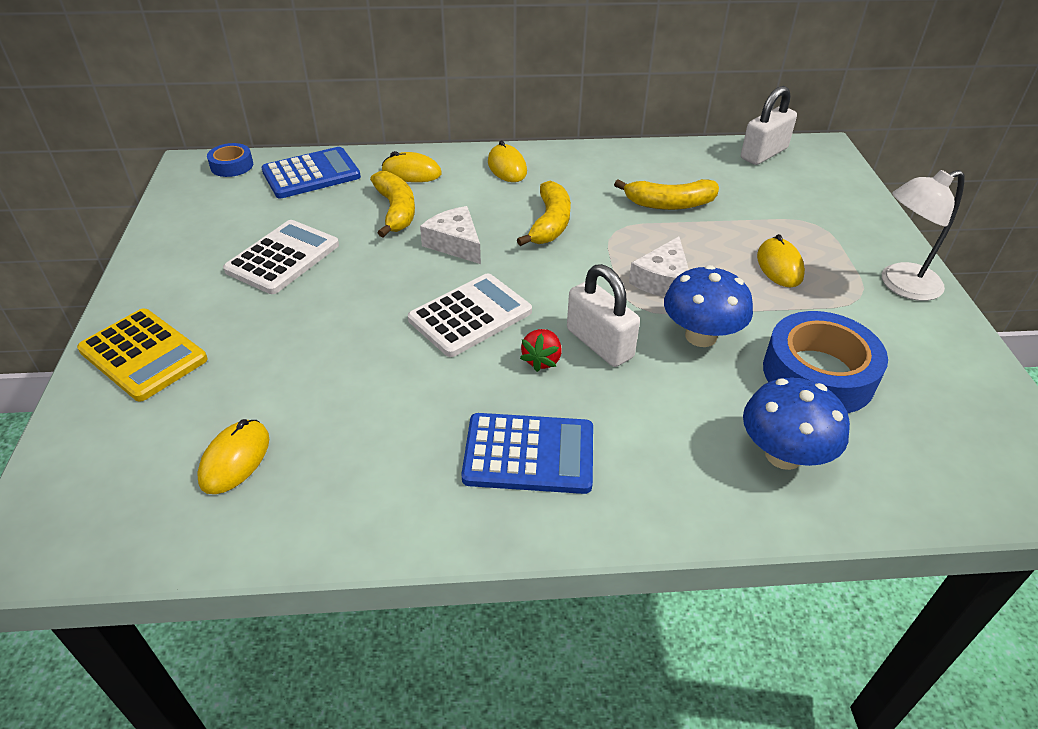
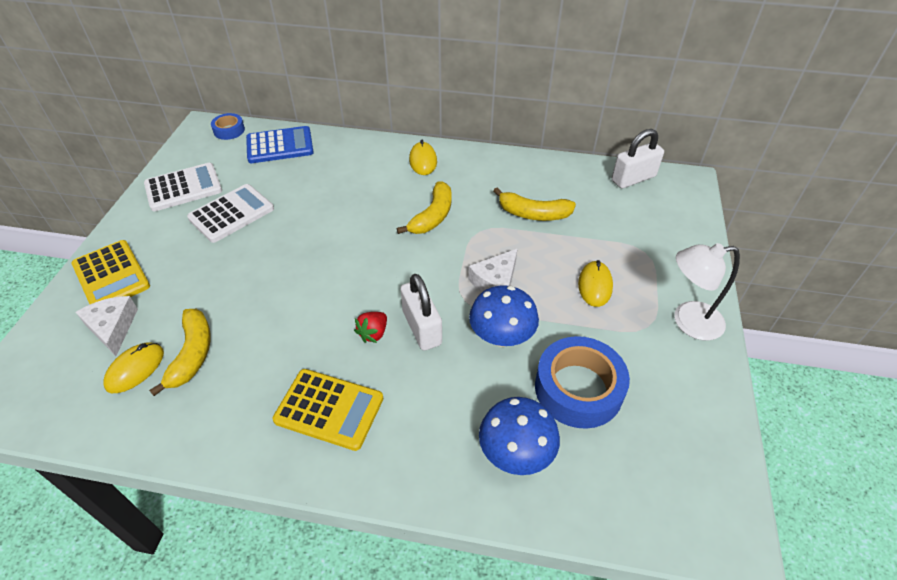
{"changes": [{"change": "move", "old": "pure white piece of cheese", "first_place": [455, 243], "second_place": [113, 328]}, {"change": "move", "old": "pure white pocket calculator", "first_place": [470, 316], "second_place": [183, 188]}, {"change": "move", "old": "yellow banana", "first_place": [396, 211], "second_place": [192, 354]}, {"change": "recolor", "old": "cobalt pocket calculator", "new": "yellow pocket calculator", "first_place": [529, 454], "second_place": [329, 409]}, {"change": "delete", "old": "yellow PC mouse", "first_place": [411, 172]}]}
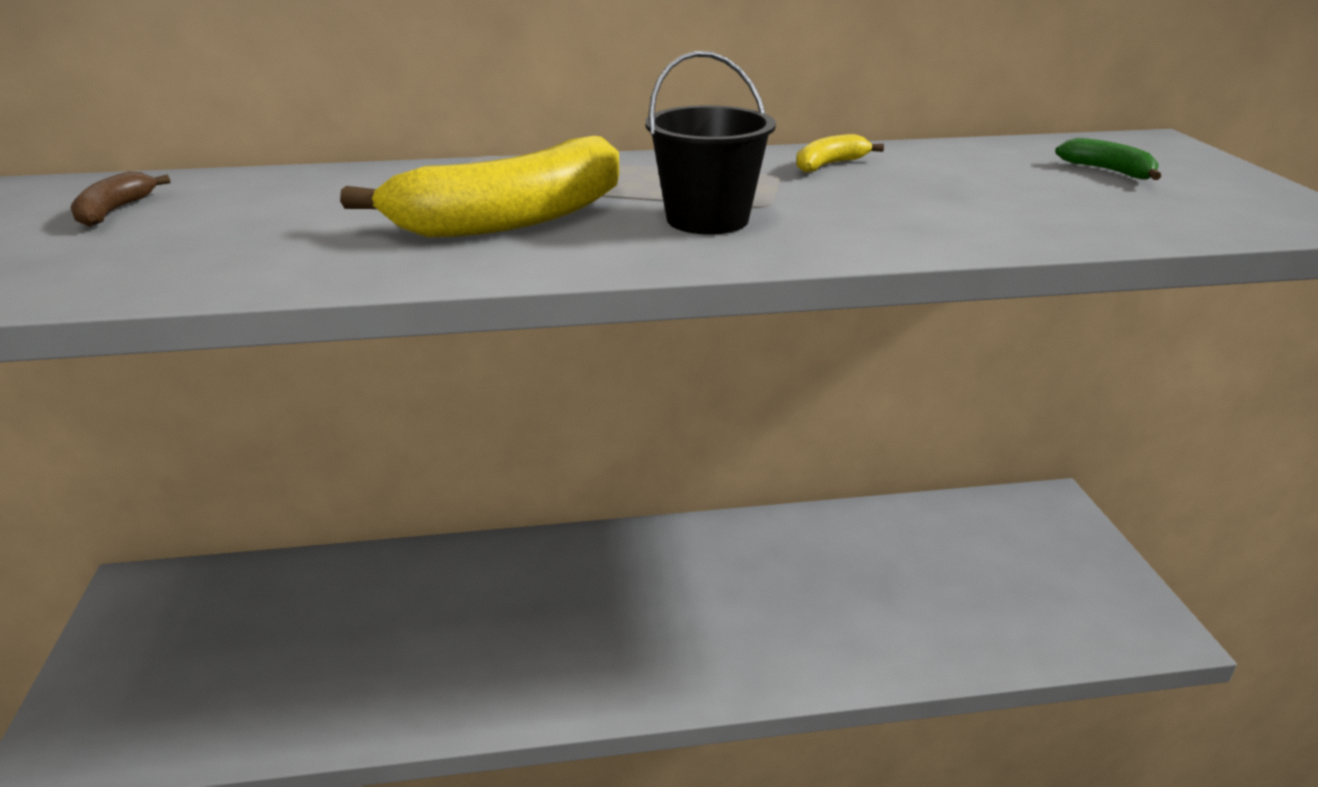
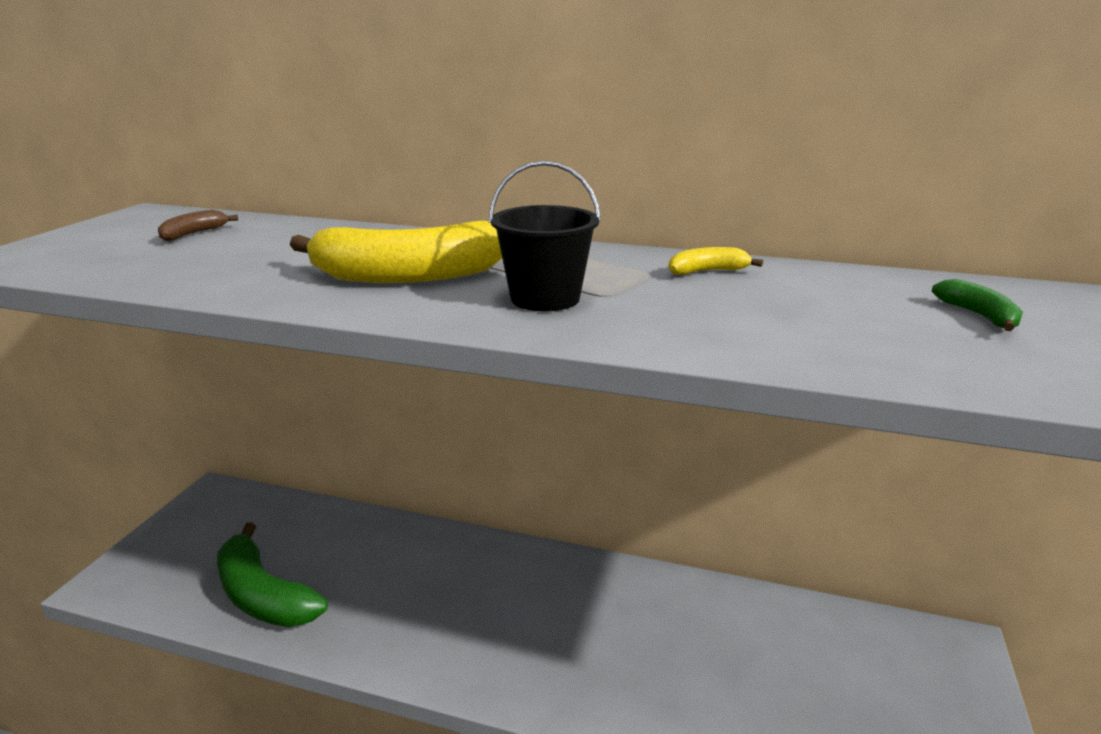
{"changes": [{"change": "insert", "new": "green banana", "second_place": [263, 596]}]}
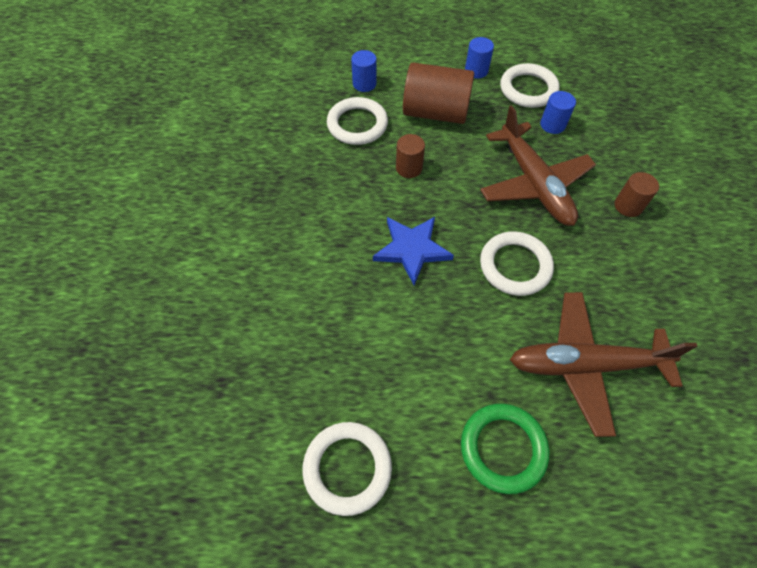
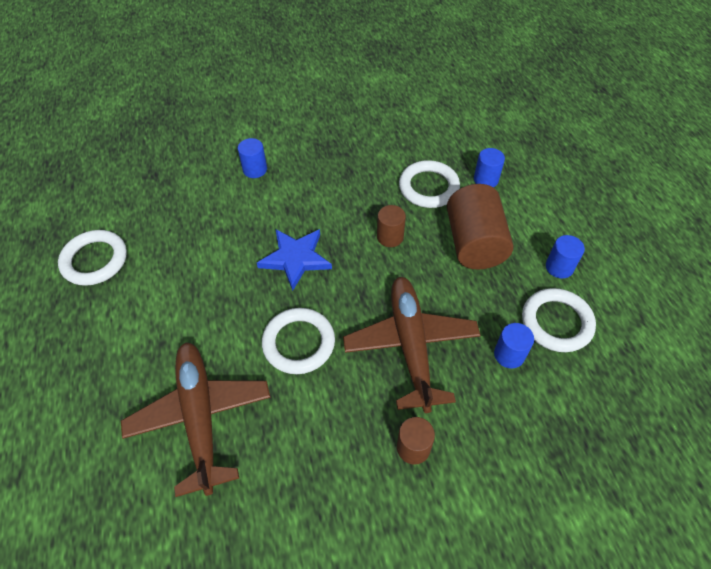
{"changes": [{"change": "insert", "new": "cobalt solid cylinder", "second_place": [255, 169]}, {"change": "rotate", "old": "dark brown plane", "first_place": [533, 183], "second_place": [411, 346], "degrees": 120}, {"change": "delete", "old": "green hoop", "first_place": [503, 448]}]}
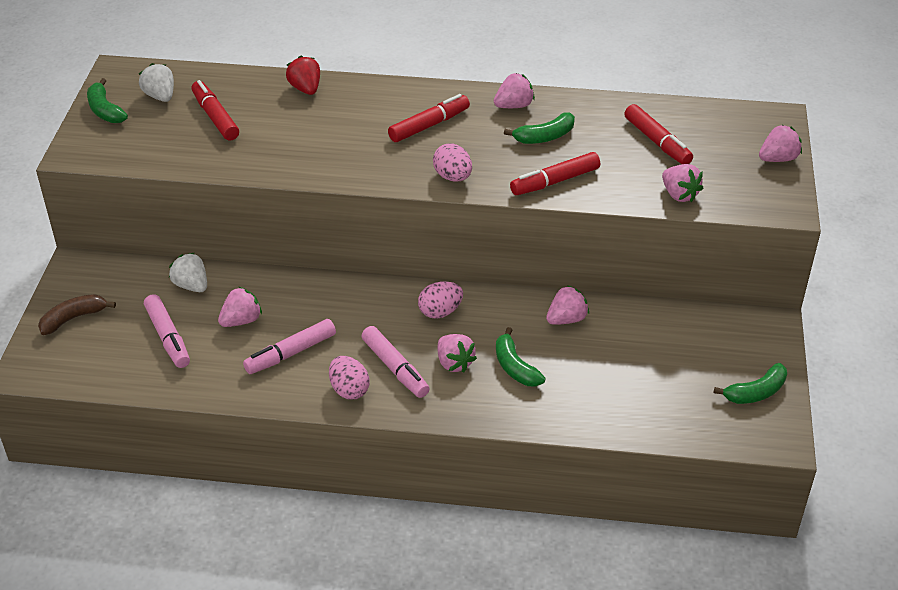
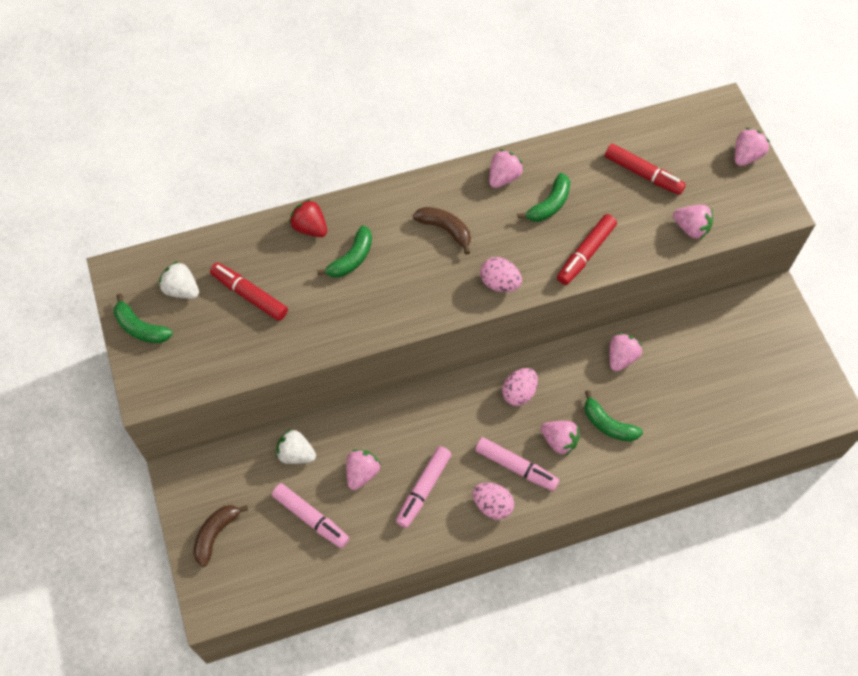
{"changes": [{"change": "move", "old": "green banana", "first_place": [756, 392], "second_place": [351, 258]}, {"change": "replace", "old": "red marker pen", "new": "dark brown banana", "first_place": [429, 125], "second_place": [445, 229]}]}
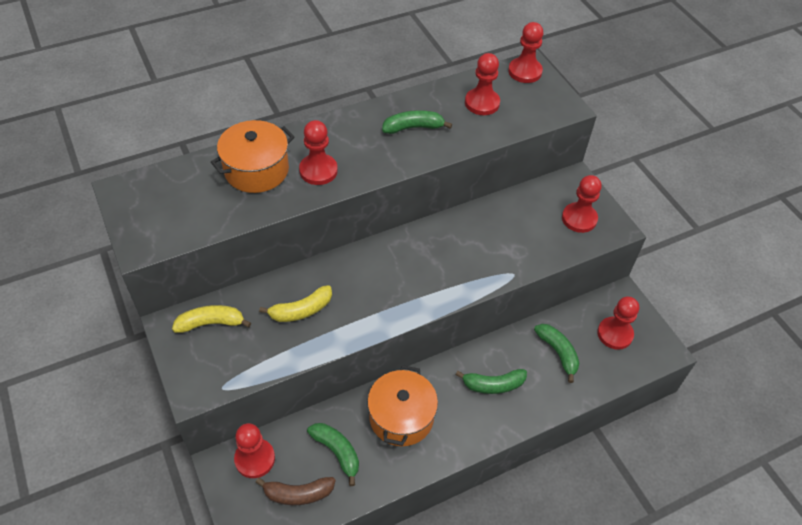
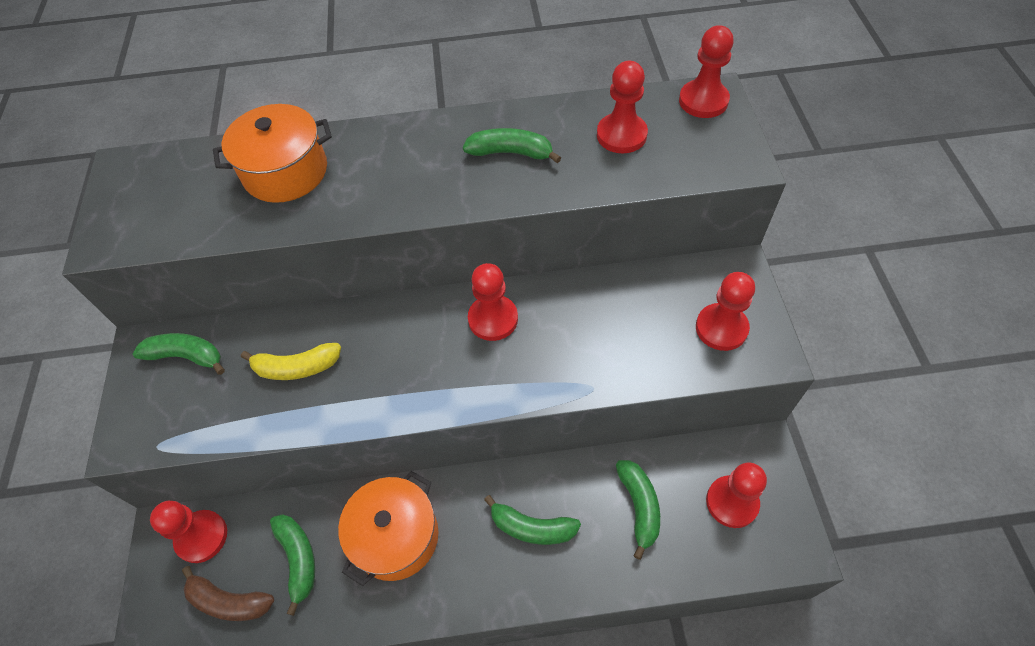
{"changes": [{"change": "recolor", "old": "yellow banana", "new": "green banana", "first_place": [211, 323], "second_place": [186, 356]}, {"change": "move", "old": "red pawn", "first_place": [318, 171], "second_place": [493, 319]}]}
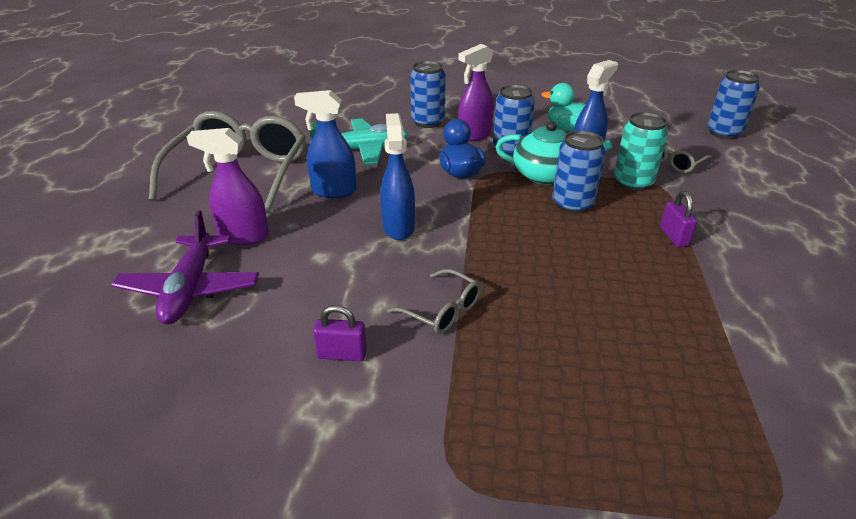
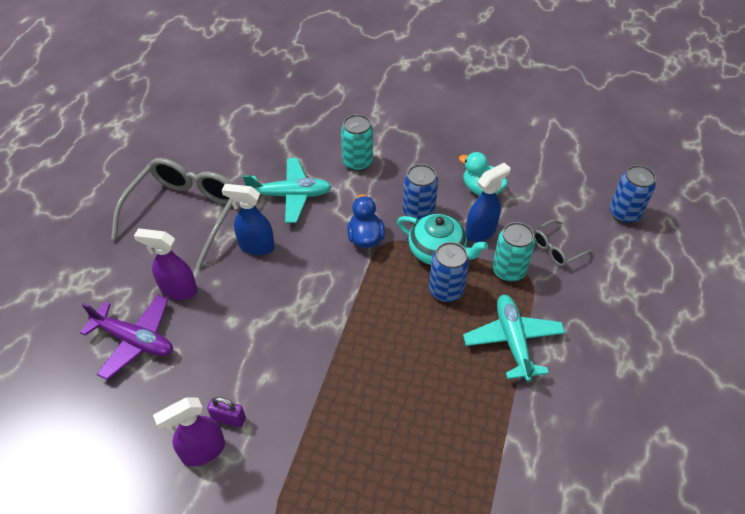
{"changes": [{"change": "rotate", "old": "violet plane", "first_place": [190, 289], "second_place": [135, 340], "degrees": -75}, {"change": "move", "old": "violet spray cleaner", "first_place": [474, 135], "second_place": [202, 451]}, {"change": "recolor", "old": "cobalt soda can", "new": "turquoise soda can", "first_place": [427, 122], "second_place": [357, 162]}, {"change": "replace", "old": "violet padlock", "new": "turquoise plane", "first_place": [673, 237], "second_place": [513, 341]}, {"change": "delete", "old": "cobalt spray cleaner", "first_place": [398, 227]}, {"change": "delete", "old": "grey spectacles", "first_place": [442, 311]}]}
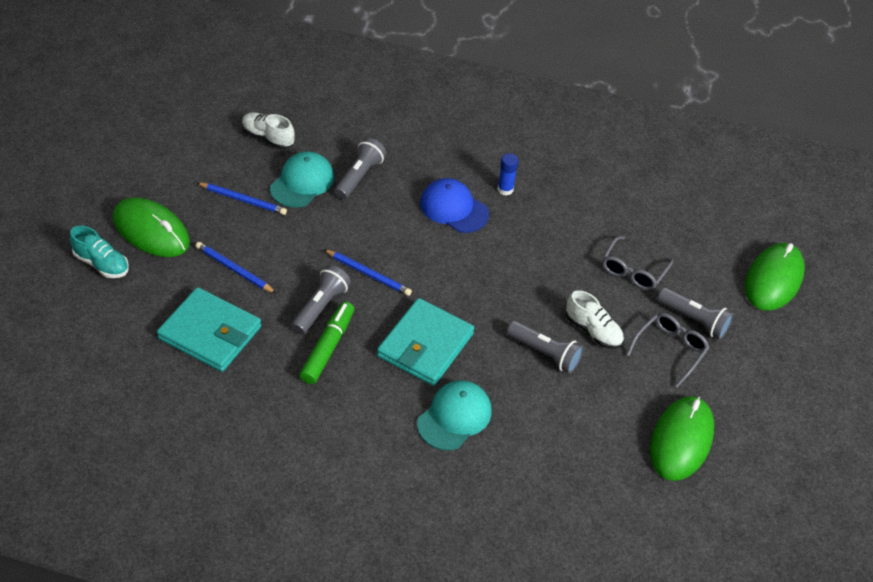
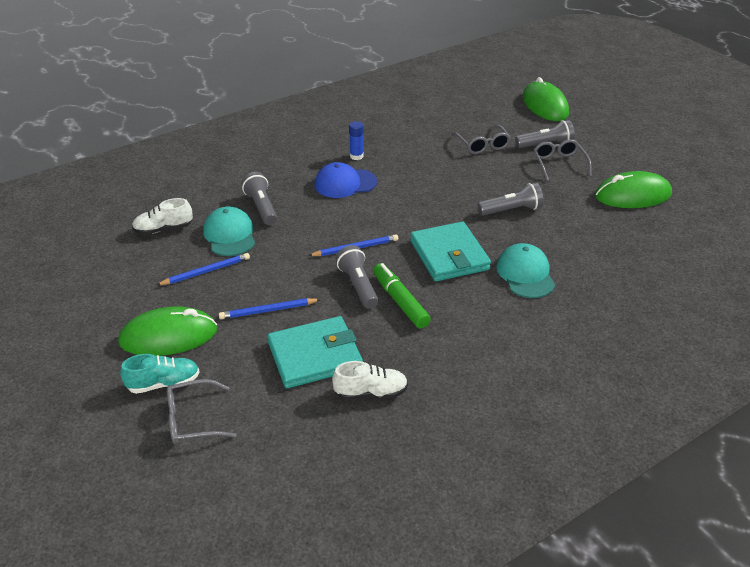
{"changes": [{"change": "insert", "new": "grey spectacles", "second_place": [193, 419]}, {"change": "move", "old": "pure white shoe", "first_place": [593, 331], "second_place": [371, 392]}, {"change": "rotate", "old": "green PC mouse", "first_place": [681, 440], "second_place": [632, 195], "degrees": -75}]}
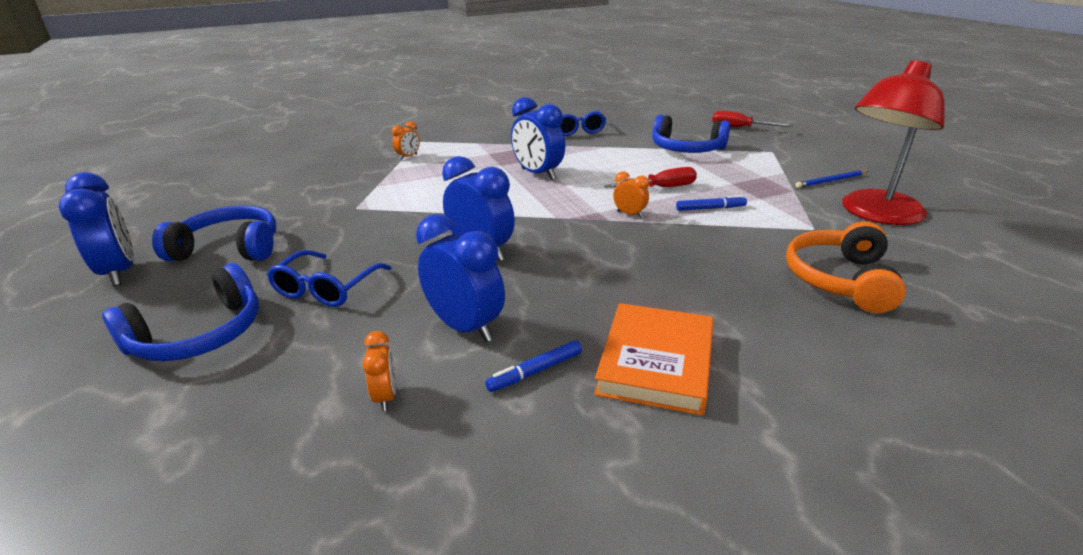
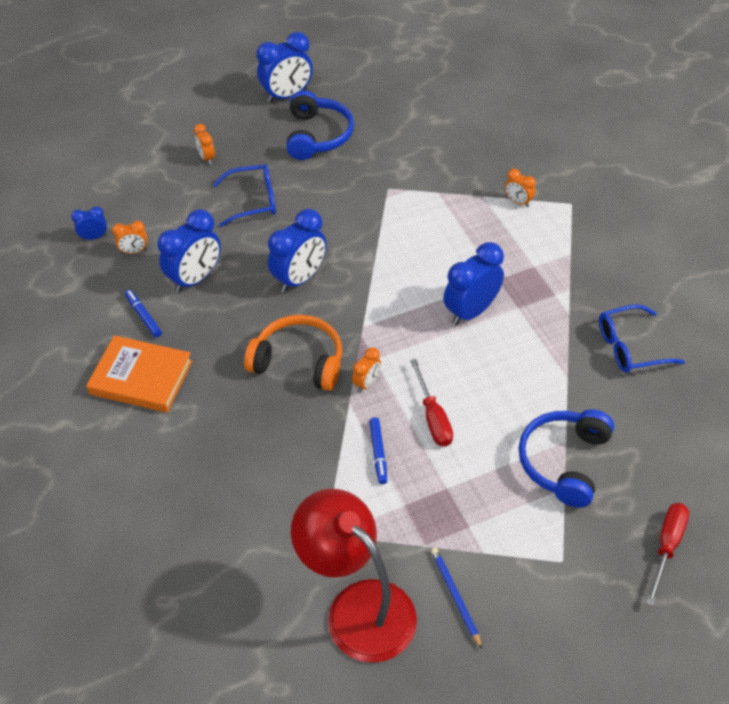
{"changes": [{"change": "insert", "new": "cobalt bedside clock", "second_place": [94, 237]}, {"change": "replace", "old": "cobalt headset", "new": "bright orange bedside clock", "first_place": [199, 335], "second_place": [207, 158]}, {"change": "rotate", "old": "cobalt spectacles", "first_place": [326, 289], "second_place": [253, 201], "degrees": 150}, {"change": "move", "old": "bright orange headset", "first_place": [840, 280], "second_place": [299, 361]}]}
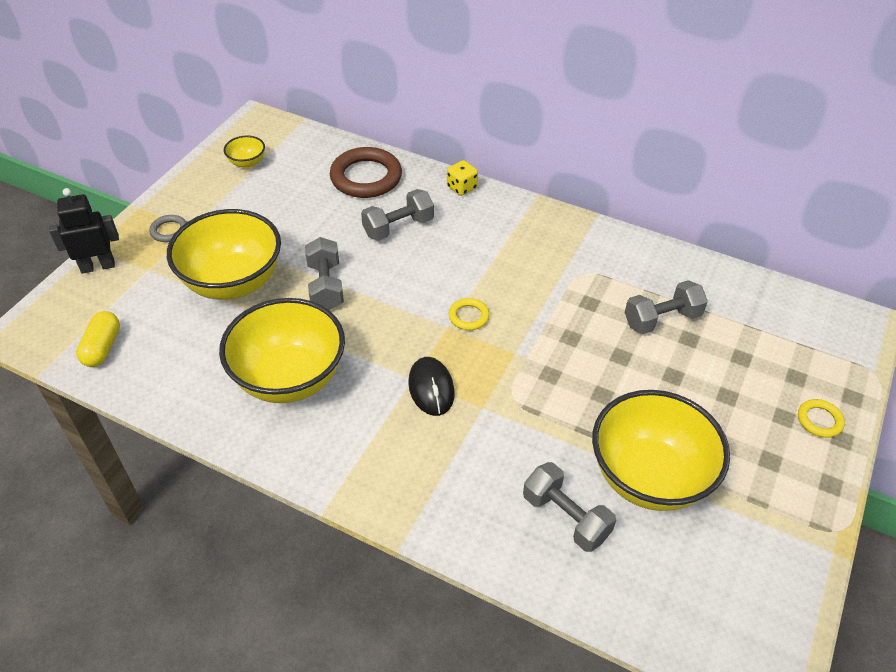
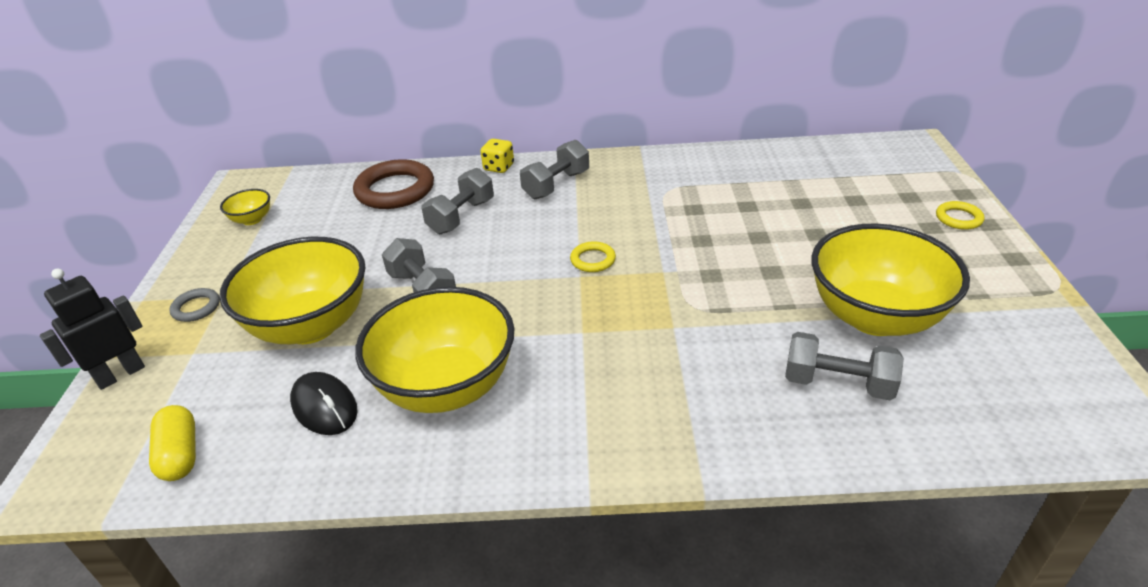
{"changes": [{"change": "move", "old": "ebony PC mouse", "first_place": [431, 388], "second_place": [324, 407]}, {"change": "move", "old": "grey hand weight", "first_place": [662, 319], "second_place": [556, 185]}]}
